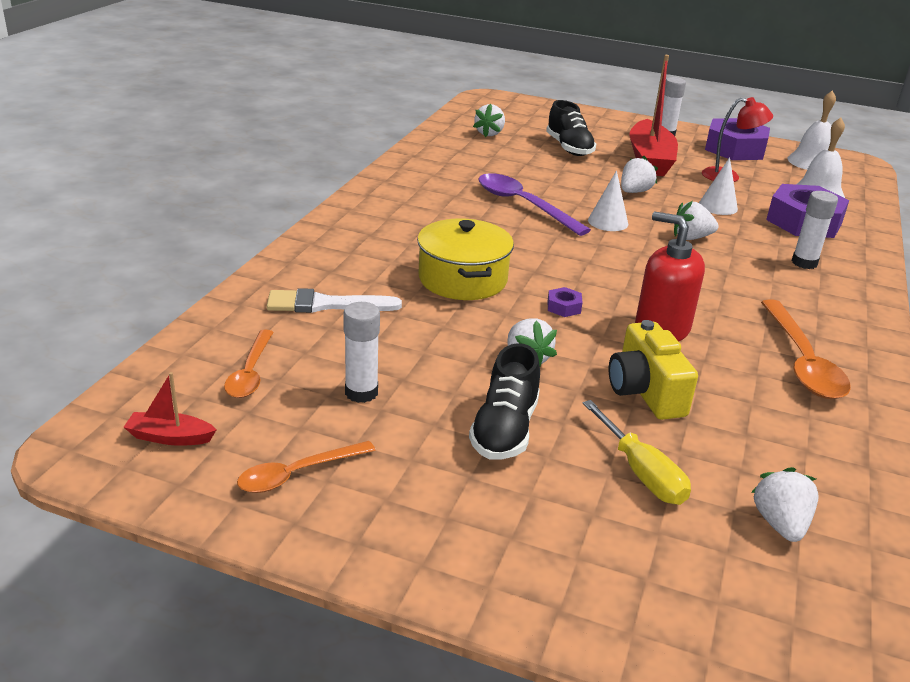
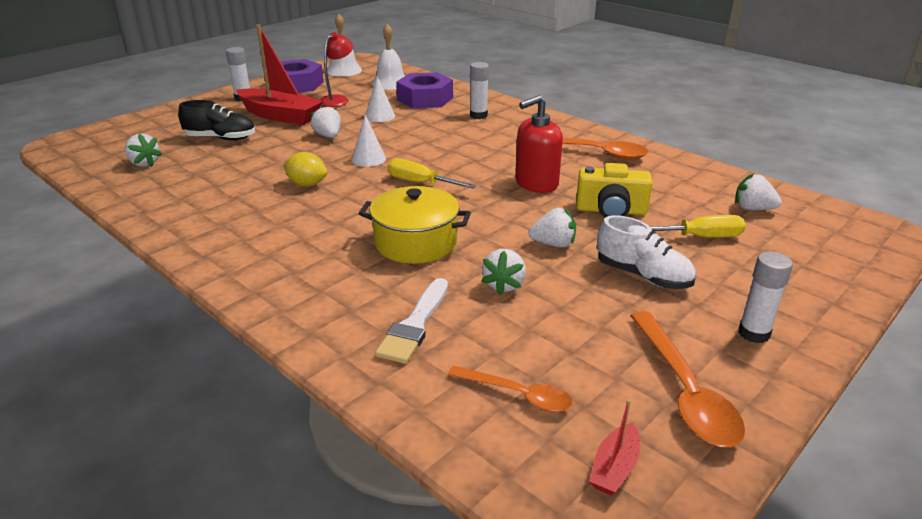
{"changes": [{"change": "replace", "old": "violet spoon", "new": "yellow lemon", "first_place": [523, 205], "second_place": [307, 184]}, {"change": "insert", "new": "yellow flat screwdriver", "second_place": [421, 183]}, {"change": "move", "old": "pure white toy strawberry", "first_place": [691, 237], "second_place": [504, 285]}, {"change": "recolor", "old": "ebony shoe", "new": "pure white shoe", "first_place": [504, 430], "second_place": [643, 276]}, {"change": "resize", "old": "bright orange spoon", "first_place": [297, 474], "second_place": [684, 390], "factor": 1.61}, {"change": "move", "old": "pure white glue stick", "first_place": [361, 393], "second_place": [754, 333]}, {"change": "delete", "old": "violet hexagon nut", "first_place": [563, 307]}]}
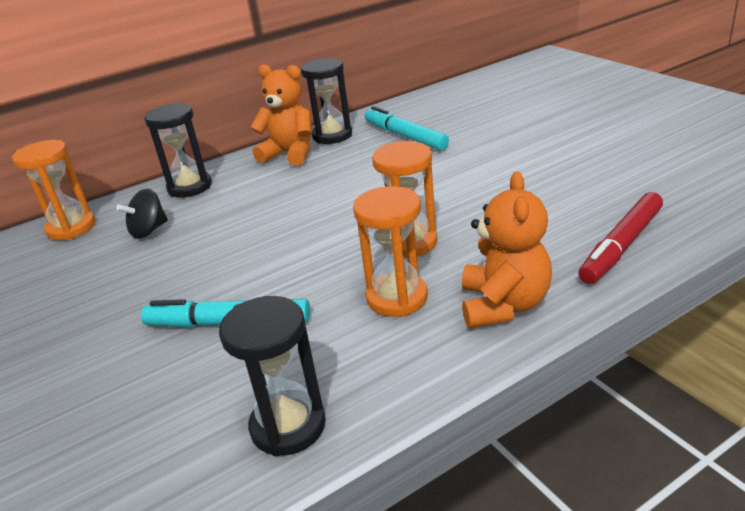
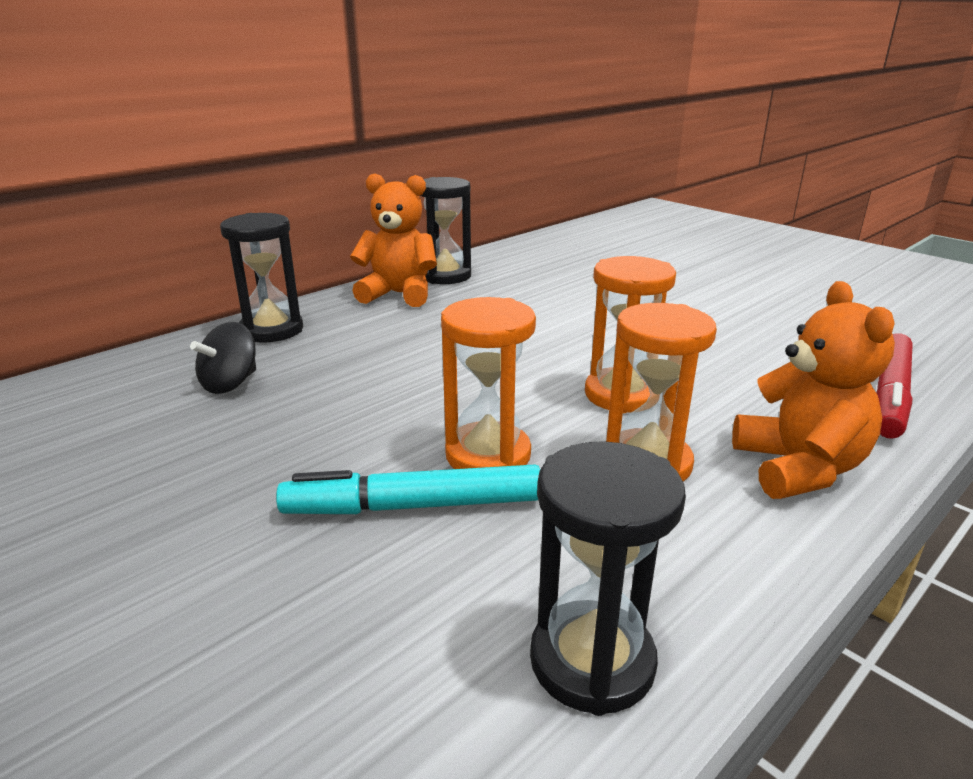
{"changes": [{"change": "move", "old": "bright orange sand timer", "first_place": [71, 228], "second_place": [488, 455]}, {"change": "delete", "old": "turquoise marker pen", "first_place": [405, 136]}]}
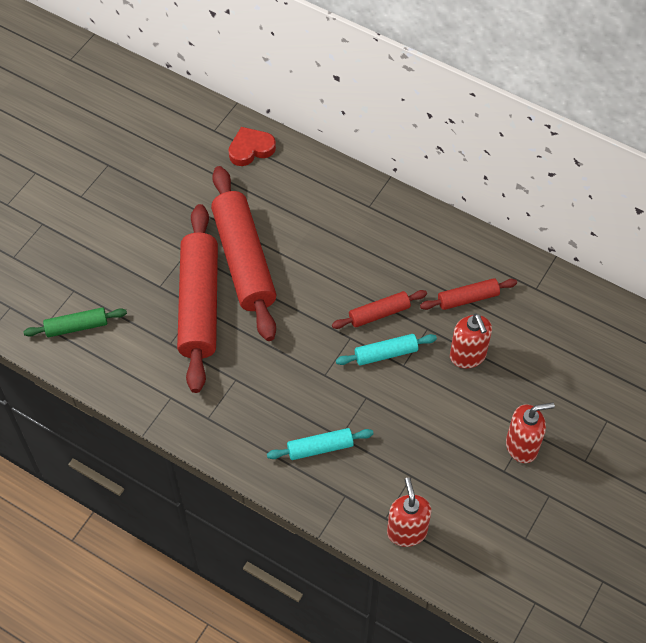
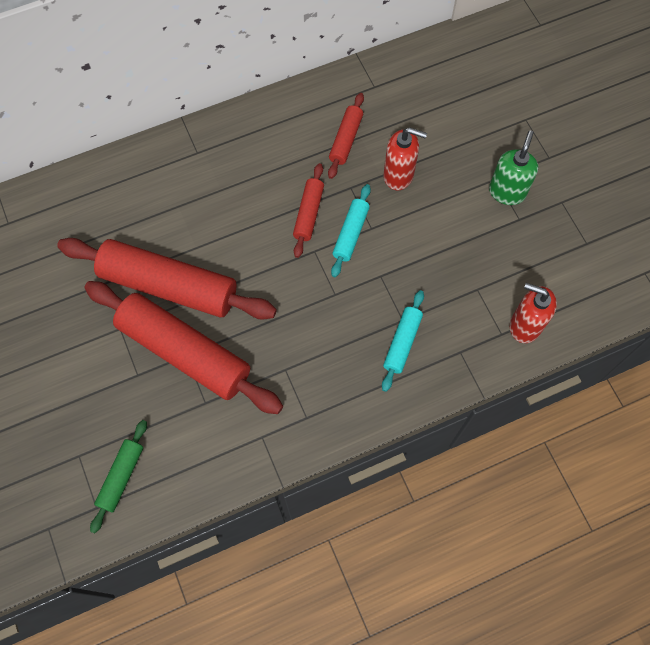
{"changes": [{"change": "recolor", "old": "red pump bottle", "new": "green pump bottle", "first_place": [522, 446], "second_place": [507, 192]}, {"change": "delete", "old": "red love heart", "first_place": [251, 149]}]}
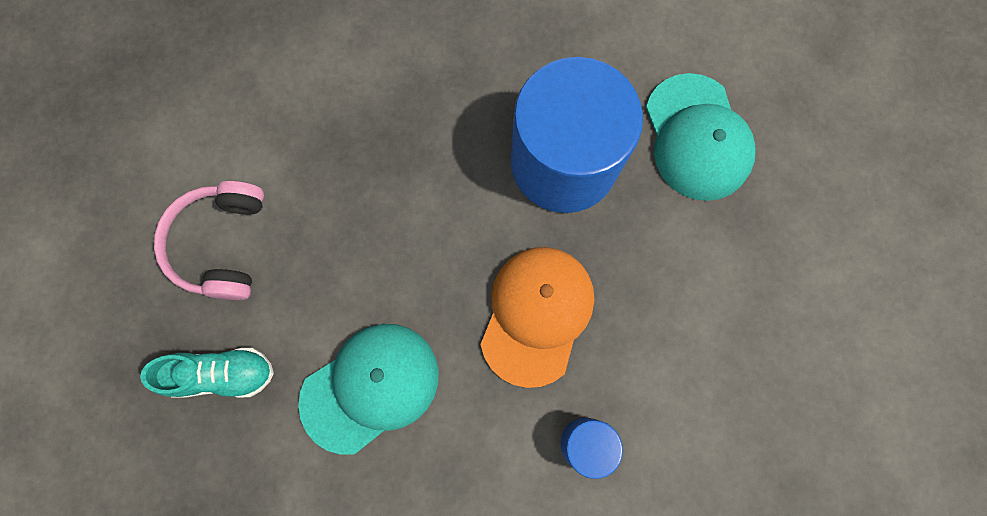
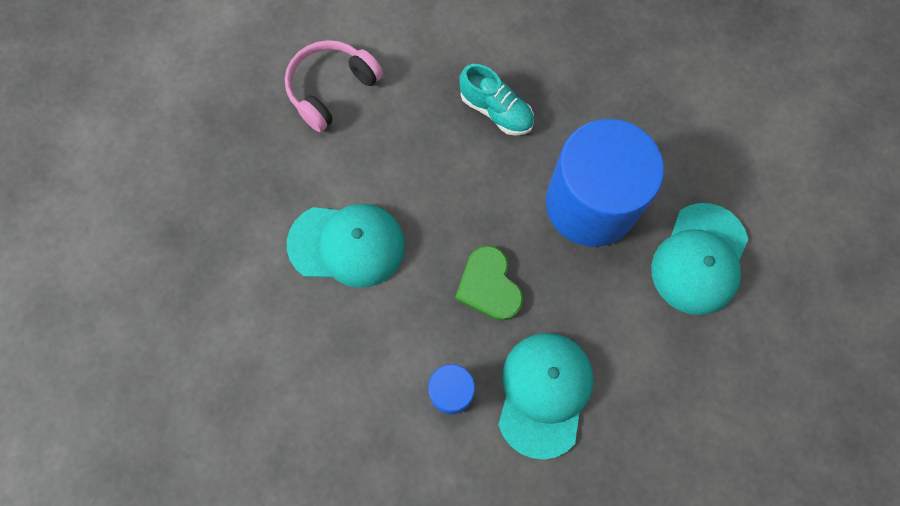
{"changes": [{"change": "replace", "old": "bright orange baseball cap", "new": "green love heart", "first_place": [537, 315], "second_place": [489, 286]}, {"change": "move", "old": "turquoise shoe", "first_place": [222, 374], "second_place": [496, 111]}, {"change": "insert", "new": "turquoise baseball cap", "second_place": [544, 393]}]}
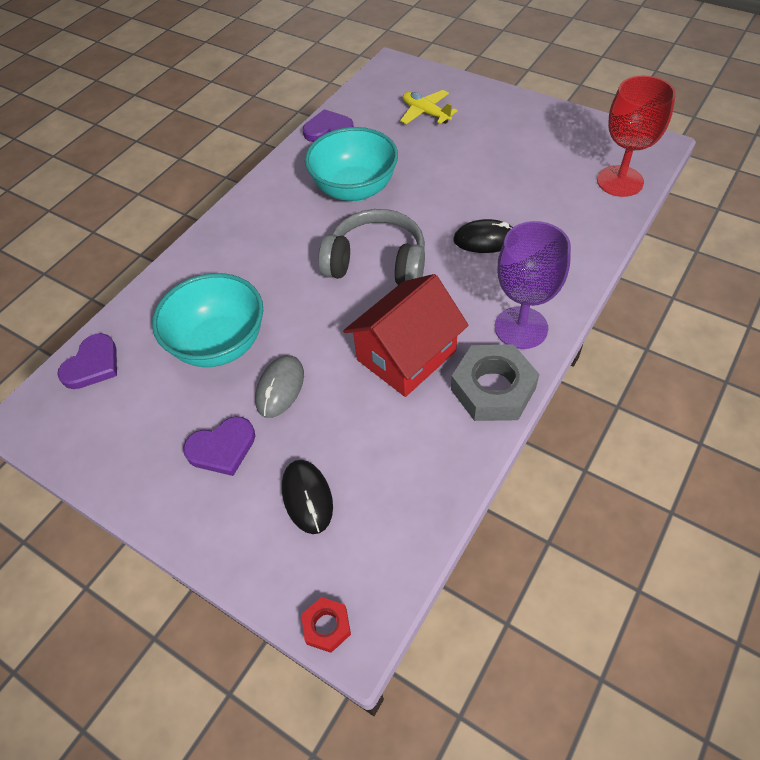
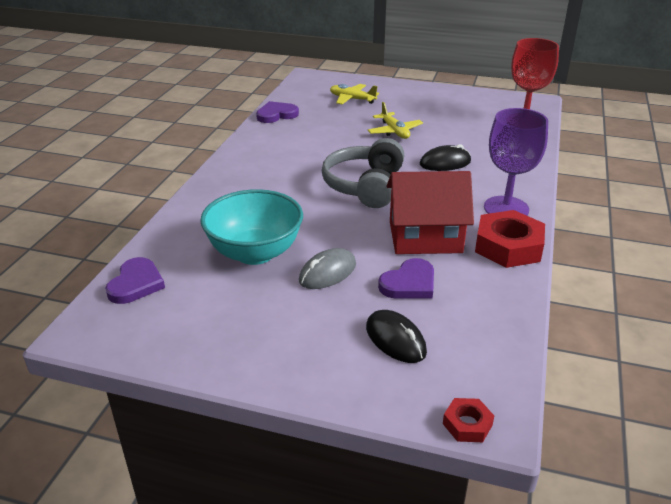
{"changes": [{"change": "rotate", "old": "grey PC mouse", "first_place": [280, 388], "second_place": [327, 273], "degrees": 45}, {"change": "rotate", "old": "grey headset", "first_place": [377, 263], "second_place": [365, 186], "degrees": -75}, {"change": "insert", "new": "yellow plane", "second_place": [394, 131]}, {"change": "move", "old": "violet love heart", "first_place": [222, 448], "second_place": [409, 283]}, {"change": "rotate", "old": "red toy house", "first_place": [406, 355], "second_place": [425, 237], "degrees": 60}, {"change": "recolor", "old": "grey hexagon nut", "new": "red hexagon nut", "first_place": [493, 389], "second_place": [508, 246]}, {"change": "delete", "old": "turquoise deep dish", "first_place": [354, 189]}]}
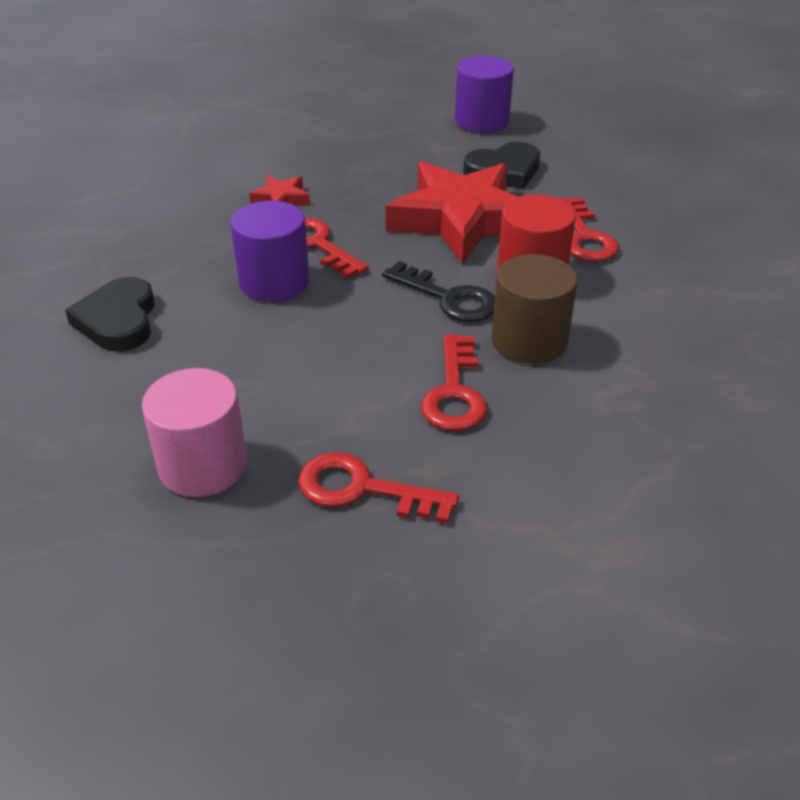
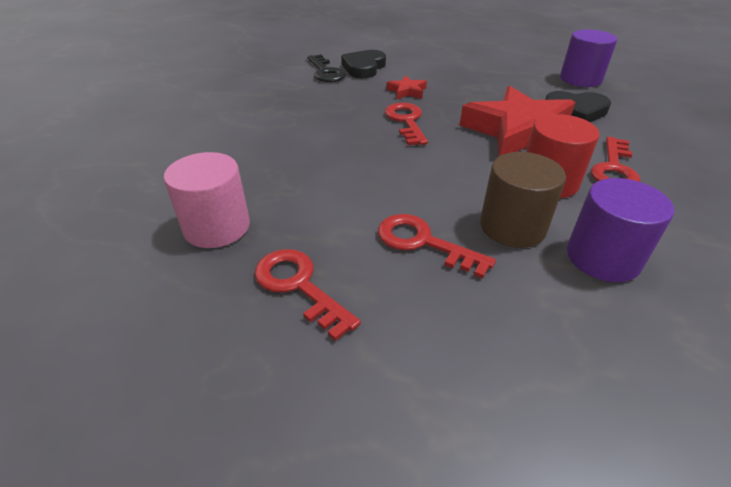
{"changes": [{"change": "move", "old": "ebony latchkey", "first_place": [448, 298], "second_place": [325, 72]}, {"change": "move", "old": "ebony love heart", "first_place": [118, 320], "second_place": [364, 67]}, {"change": "rotate", "old": "red latchkey", "first_place": [454, 392], "second_place": [423, 243], "degrees": 90}, {"change": "move", "old": "violet solid cylinder", "first_place": [274, 282], "second_place": [602, 257]}]}
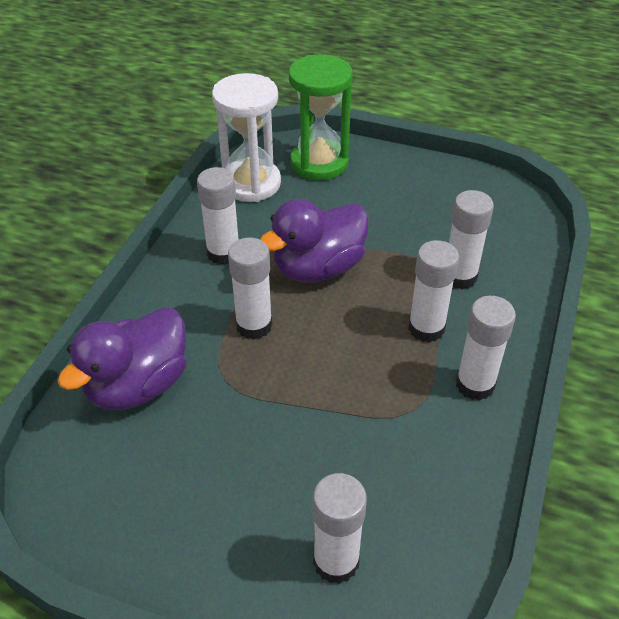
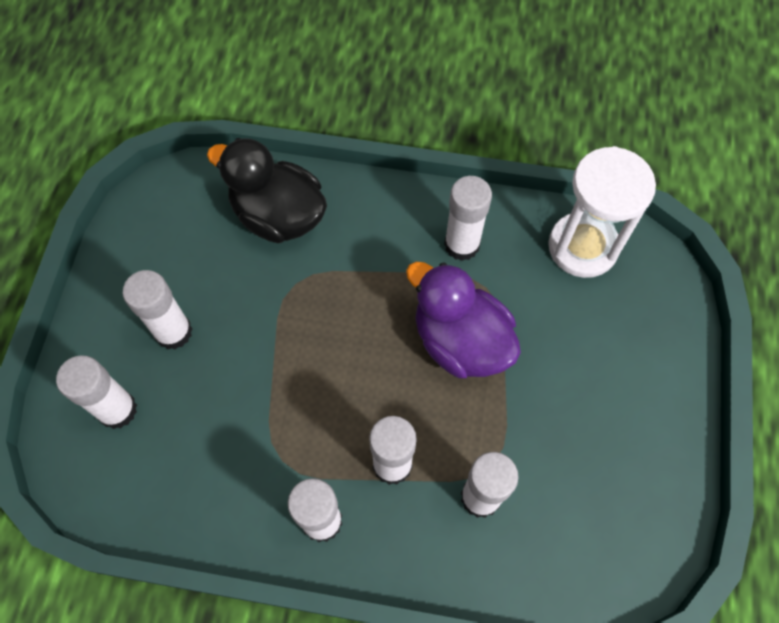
{"changes": [{"change": "move", "old": "pure white glue stick", "first_place": [254, 325], "second_place": [173, 332]}, {"change": "recolor", "old": "violet rubber duck", "new": "ebony rubber duck", "first_place": [138, 385], "second_place": [278, 216]}, {"change": "delete", "old": "green sand timer", "first_place": [319, 163]}]}
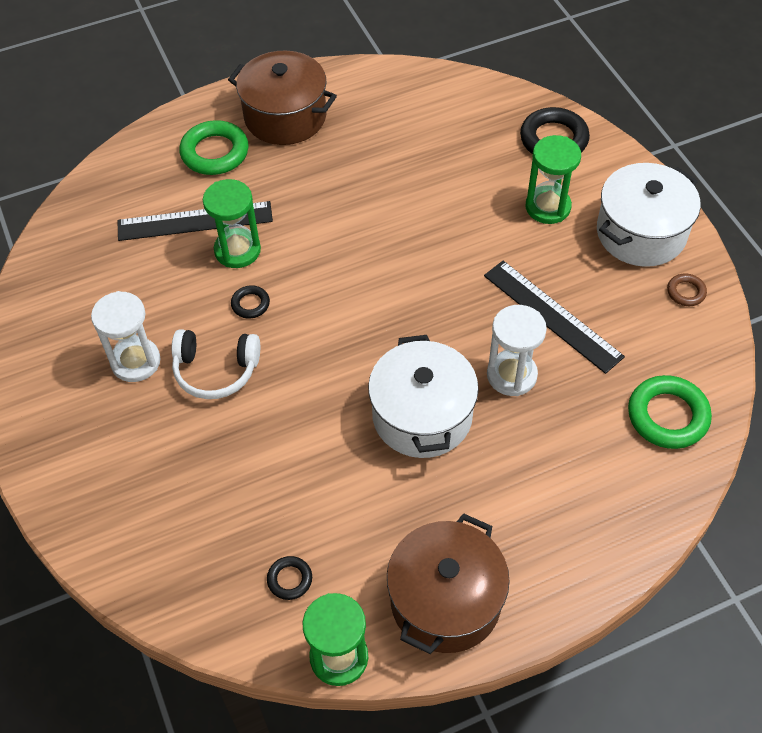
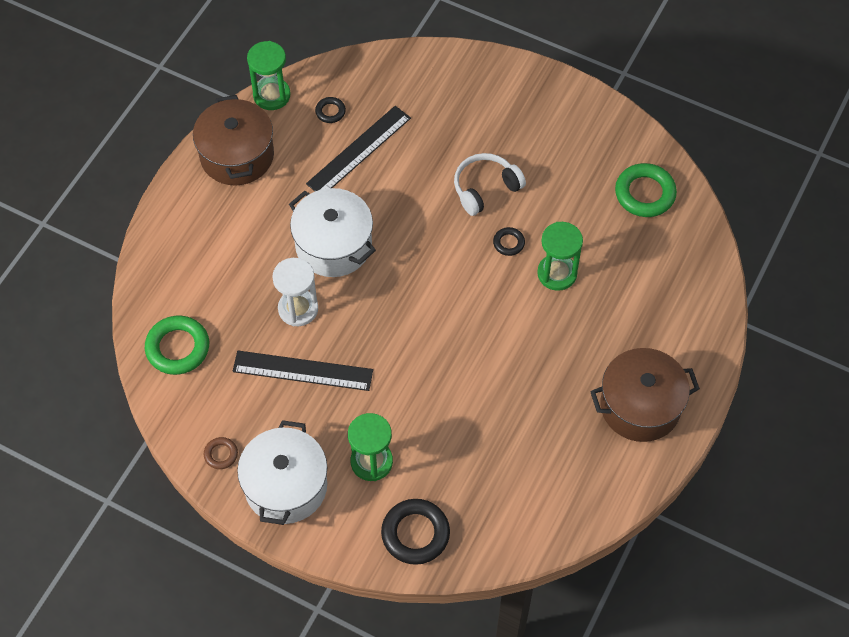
{"changes": [{"change": "move", "old": "ebony straightedge", "first_place": [195, 221], "second_place": [359, 151]}, {"change": "move", "old": "green hoop", "first_place": [215, 152], "second_place": [645, 193]}, {"change": "delete", "old": "pure white sand timer", "first_place": [135, 362]}]}
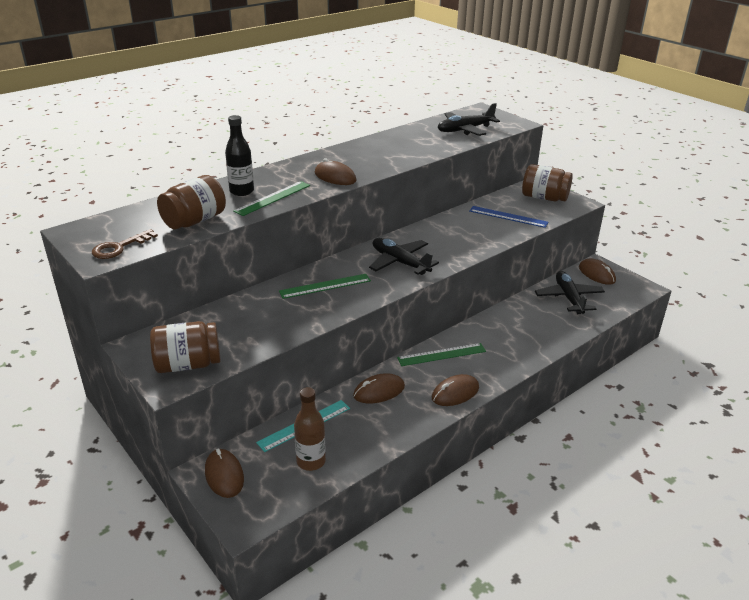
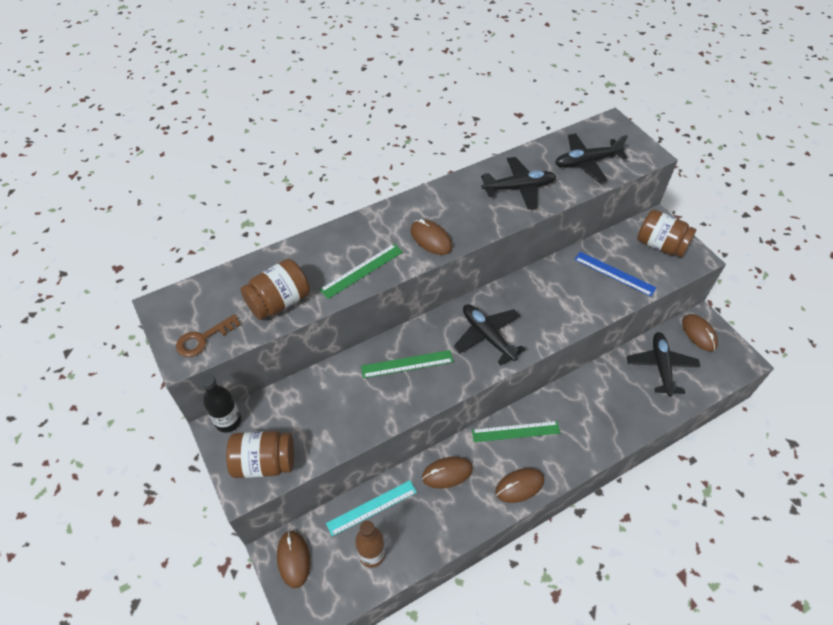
{"changes": [{"change": "move", "old": "ebony flask", "first_place": [241, 191], "second_place": [228, 421]}, {"change": "insert", "new": "ebony plane", "second_place": [519, 188]}]}
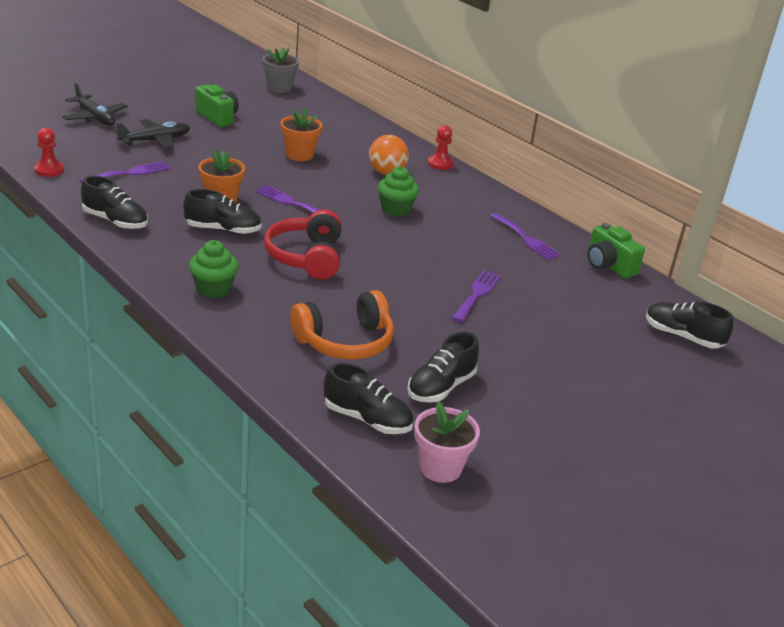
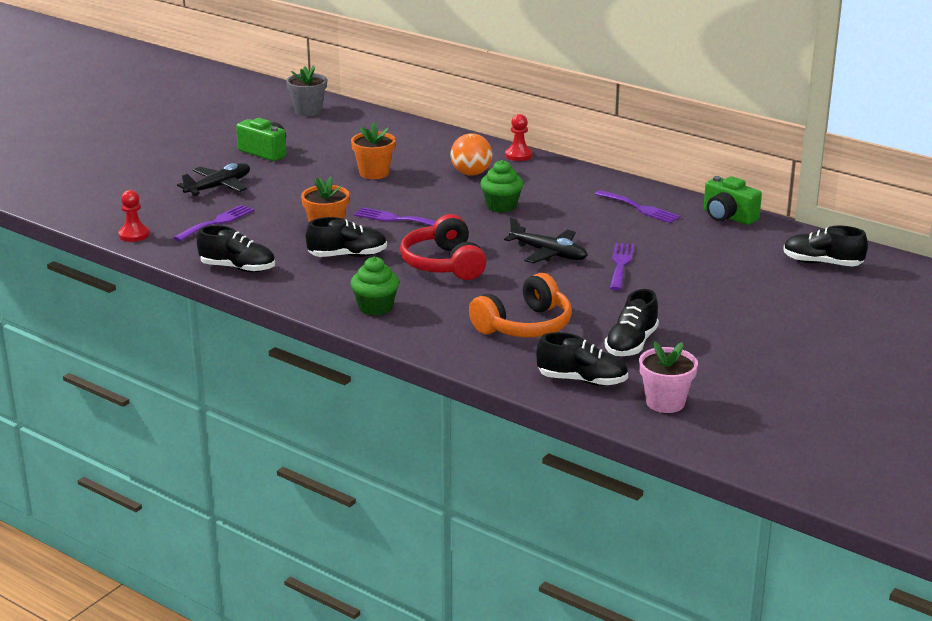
{"changes": [{"change": "move", "old": "ebony plane", "first_place": [95, 117], "second_place": [549, 253]}]}
